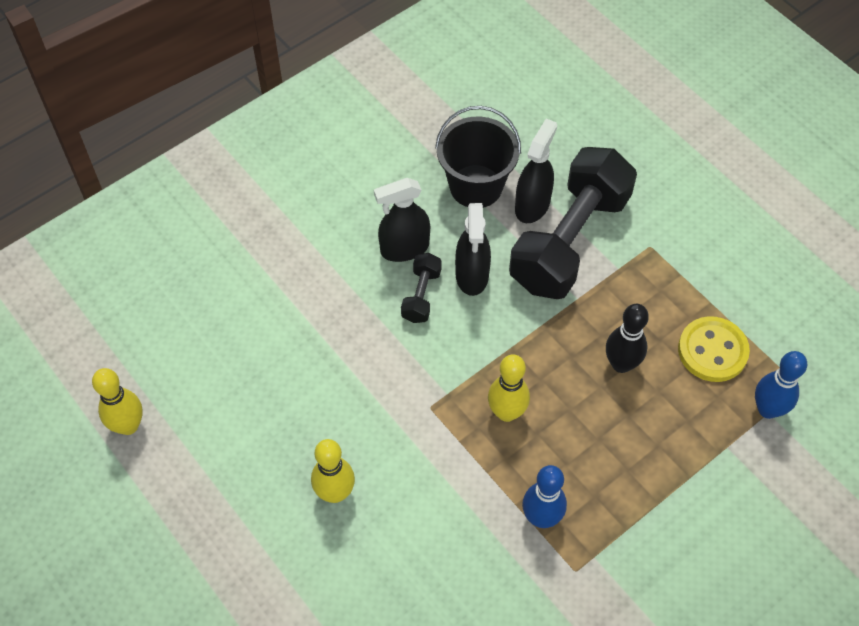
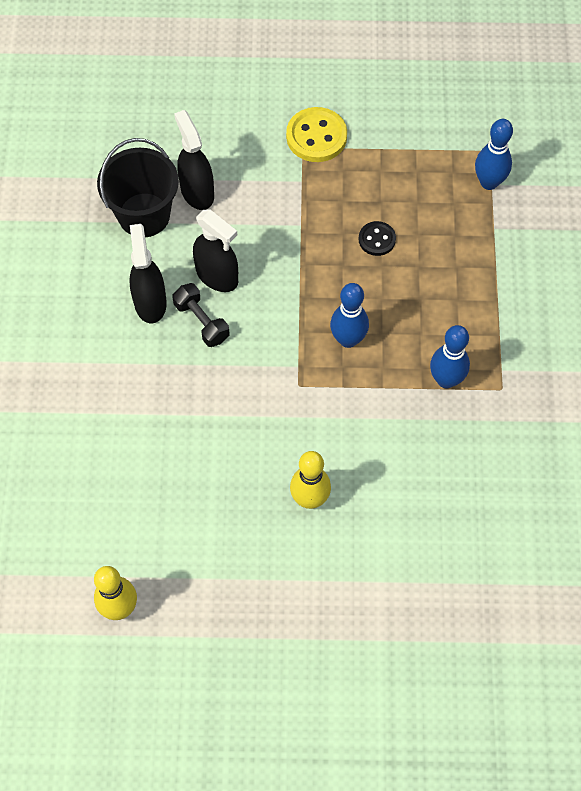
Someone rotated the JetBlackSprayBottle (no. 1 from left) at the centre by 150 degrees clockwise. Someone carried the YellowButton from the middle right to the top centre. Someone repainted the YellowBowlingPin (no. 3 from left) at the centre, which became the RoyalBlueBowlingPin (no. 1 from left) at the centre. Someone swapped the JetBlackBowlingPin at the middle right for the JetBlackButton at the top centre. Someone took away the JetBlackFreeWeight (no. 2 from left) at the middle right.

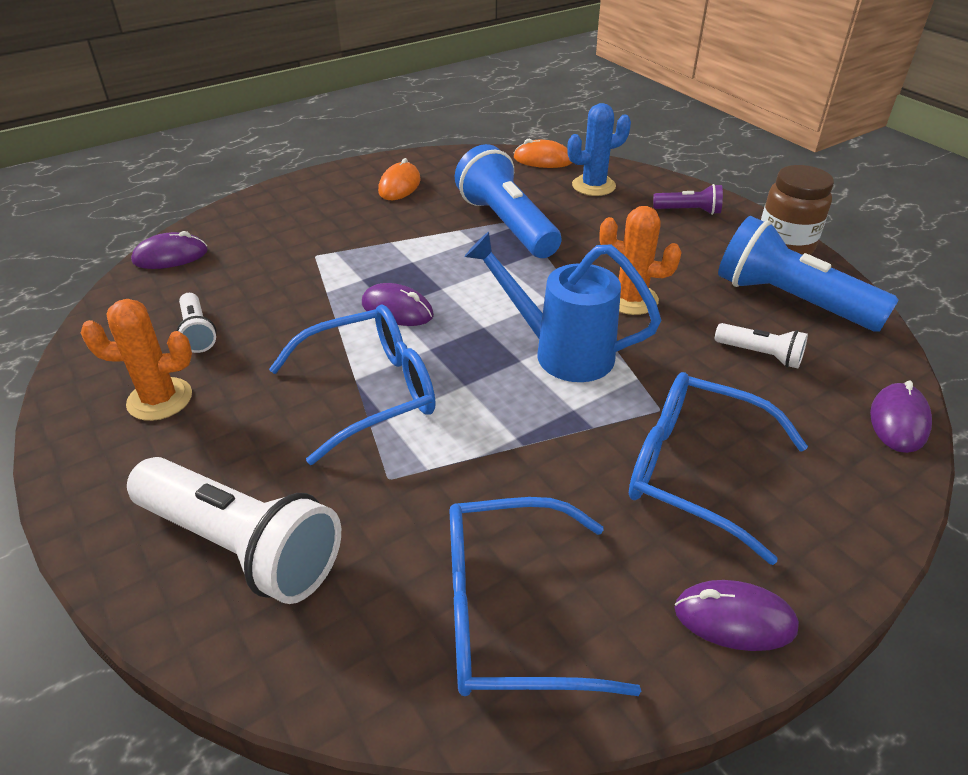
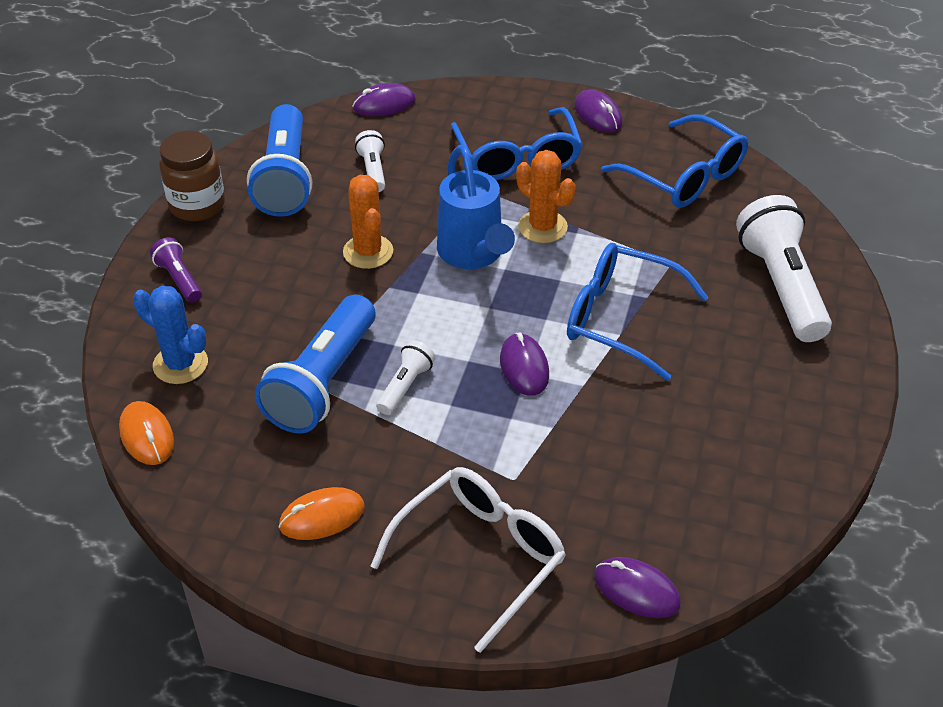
Someone put down the SnowWhiteGlasses at the bottom centre. Someone carried the SnowWhiteTorch (no. 1 from left in the first image) from the middle left to the centre. Someone carried the BrightOrangeCactus (no. 1 from left in the first image) from the middle left to the top centre.

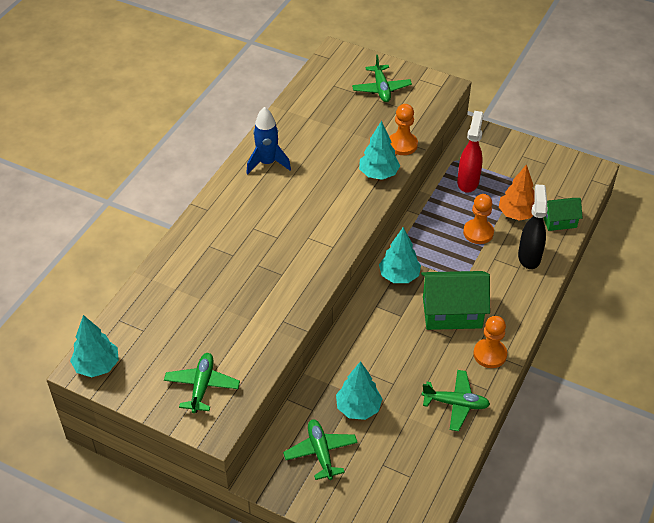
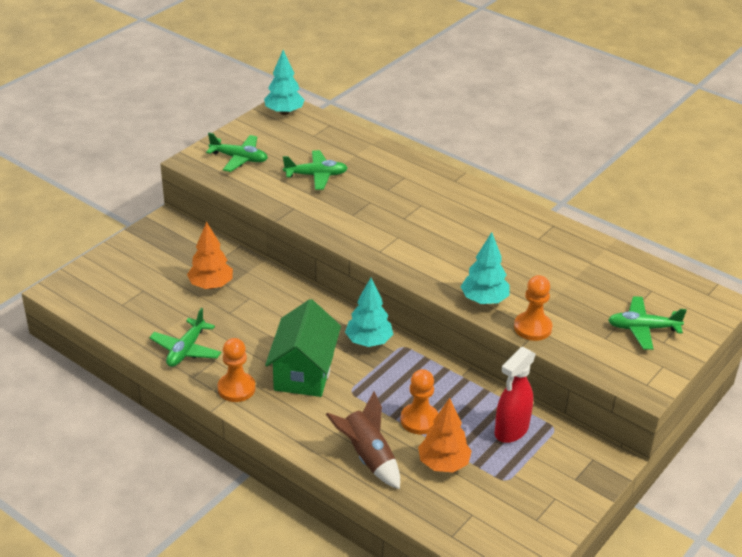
Someone repainted the TealFirTree (no. 2 from left) at the bottom centre, which became the BrightOrangeFirTree (no. 1 from left) at the middle left. Someone carried the GreenAeroplane (no. 2 from left in the first image) from the bottom centre to the top centre. Someone swapped the JetBlackSprayBottle at the middle right for the DarkBrownToyRocket at the bottom centre. Someone rotated the ScarletSprayBottle at the top right by 105 degrees clockwise. Someone took away the RoyalBlueToyRocket at the top centre. Someone took away the GreenCottage (no. 2 from left) at the middle right.

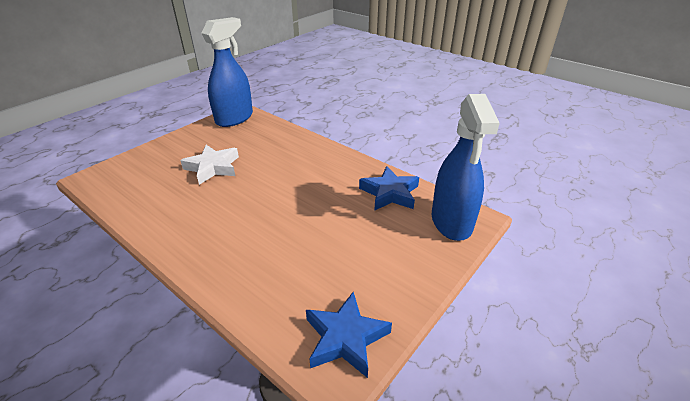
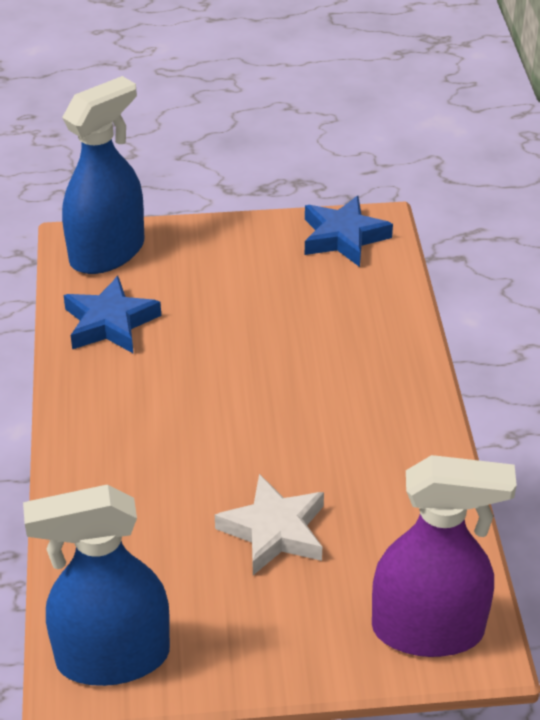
Someone put down the RoyalPurpleSprayBottle at the bottom right.

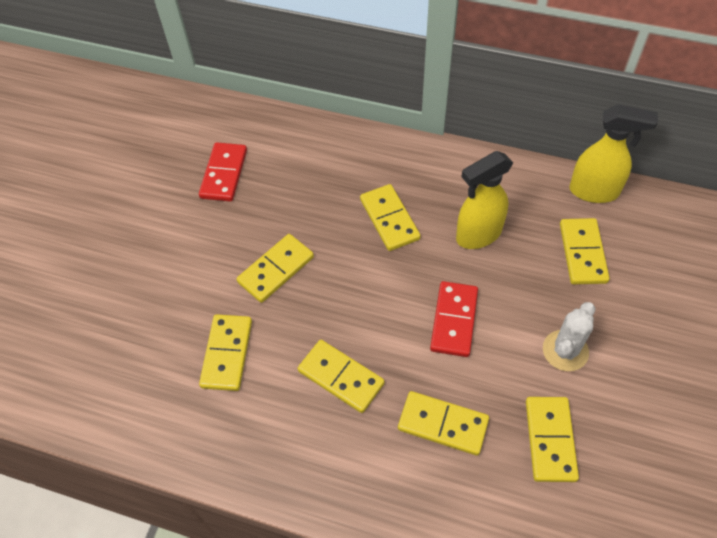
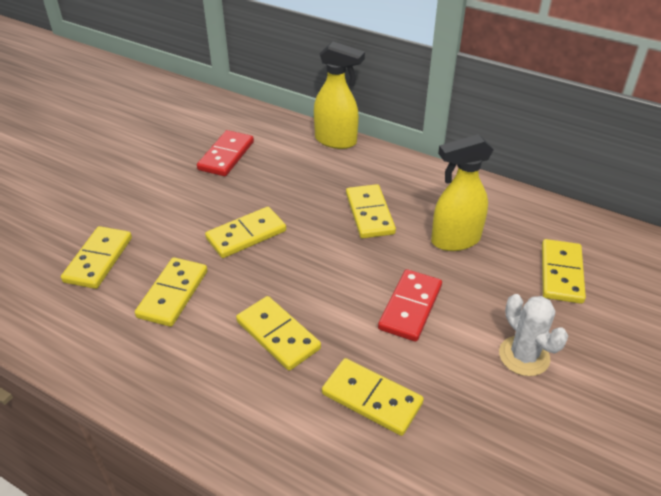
Someone carried the YellowDomino (no. 6 from left in the first image) from the bottom right to the middle left. Someone carried the YellowSprayBottle (no. 2 from left in the first image) from the top right to the top centre. Someone rotated the SnowWhiteCactus at the middle right by 75 degrees counterclockwise.

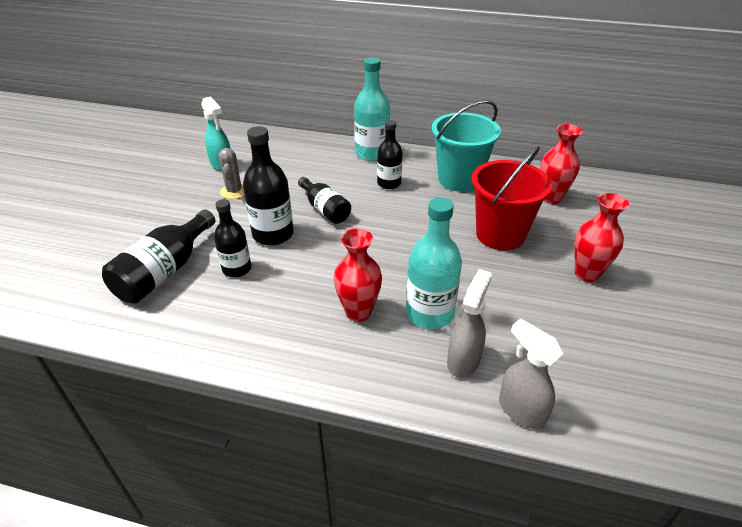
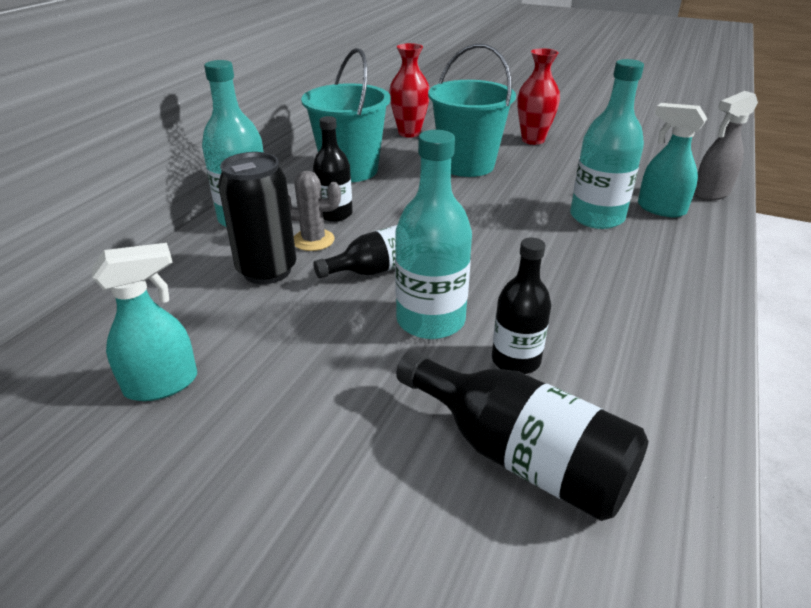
Someone put down the JetBlackSodaCan at the middle left. Someone carried the AshGreyCactus from the top left to the centre. Someone repainted the JetBlackDrinkBottle (no. 3 from left) at the centre, which became the TealDrinkBottle (no. 2 from left) at the centre. Someone repainted the ScarletBucket at the middle right, which became the TealBucket (no. 2 from left) at the top centre. Someone repainted the AshGreySprayBottle (no. 1 from left) at the centre, which became the TealSprayBottle (no. 2 from left) at the top right. Someone took away the ScarletVase (no. 1 from left) at the centre.

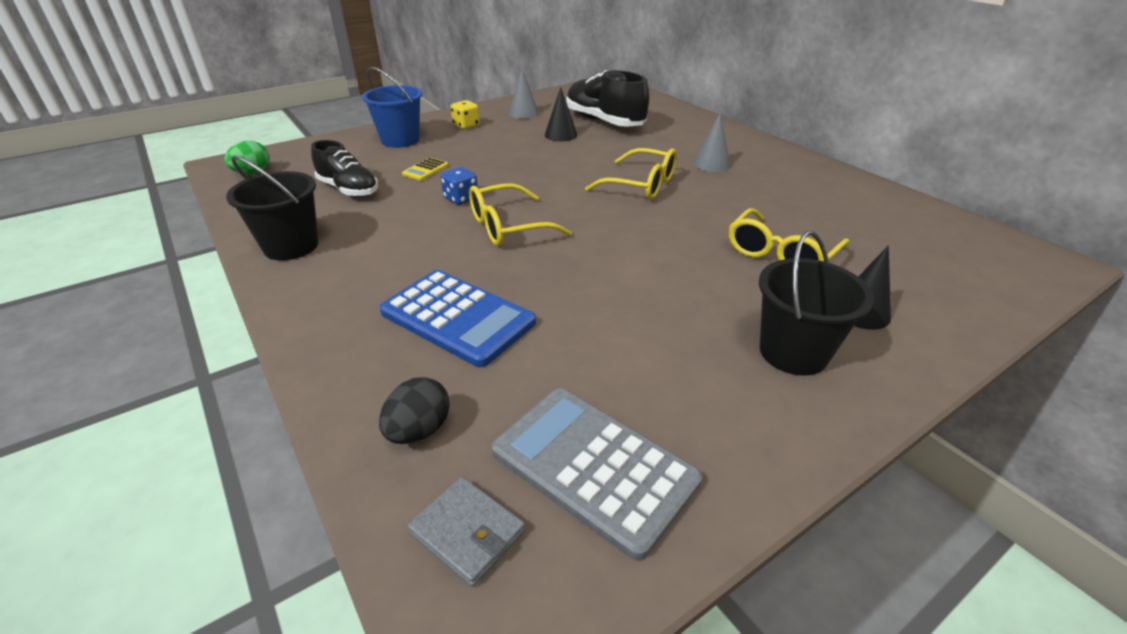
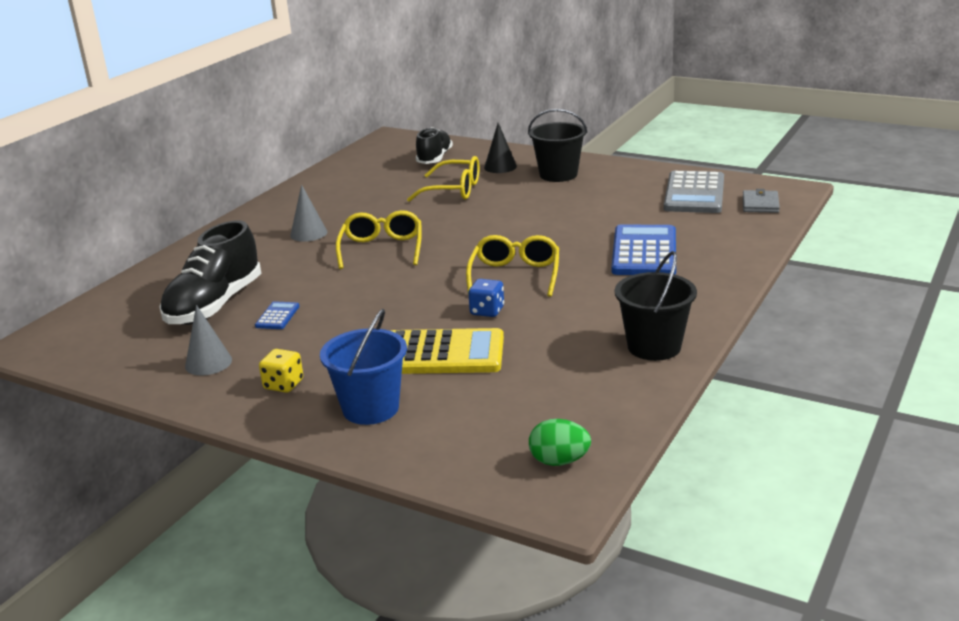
Someone swapped the JetBlackConeShape (no. 1 from left) at the top centre for the RoyalBlueAddingMachine (no. 1 from left) at the middle left. Someone scaled the YellowAddingMachine at the top centre by 2.22. Someone carried the JetBlackSneaker (no. 1 from left in the first image) from the top left to the top centre. Someone rotated the YellowGlasses (no. 1 from left in the first image) at the centre by 120 degrees counterclockwise. Someone took away the JetBlackToyEgg at the centre.

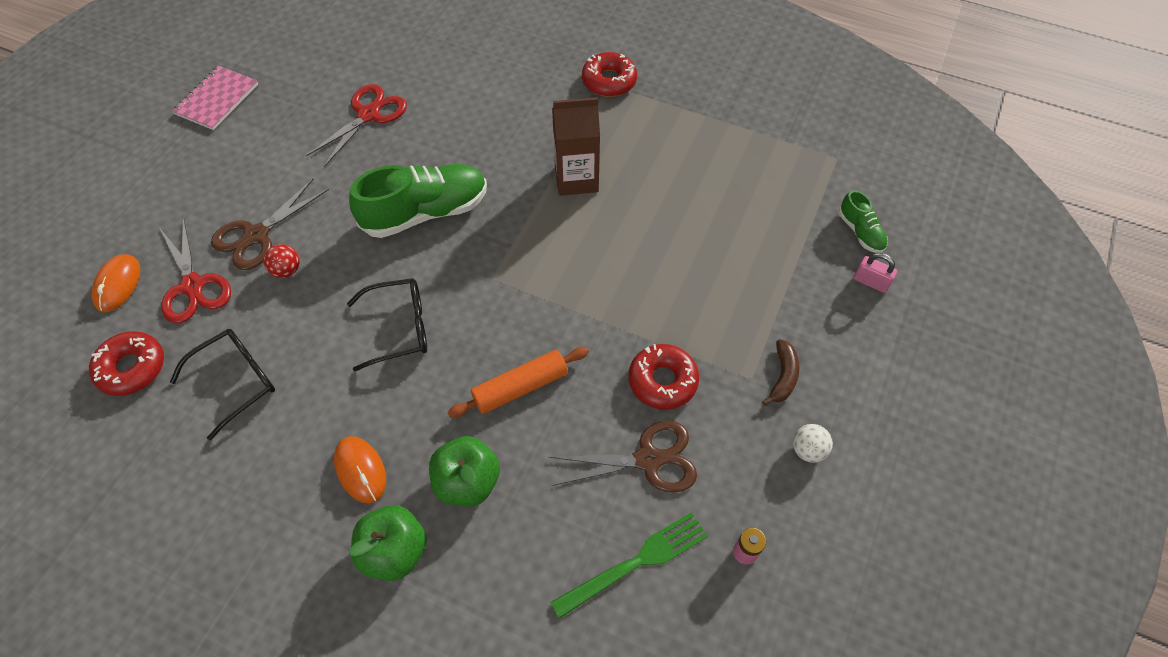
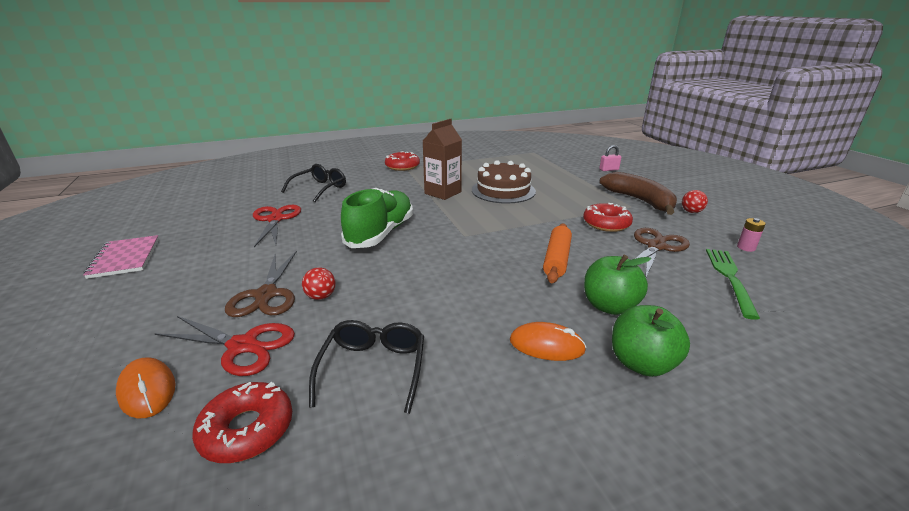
Someone carried the JetBlackGlasses (no. 2 from left in the first image) from the middle left to the centre. Someone put down the DarkBrownGateau at the centre. Someone scaled the DarkBrownToyBanana at the middle right by 2.01. Someone repainted the SnowWhiteSphere at the bottom right, which became the ScarletSphere (no. 2 from left) at the middle right. Someone took away the GreenSneaker (no. 2 from left) at the middle right.

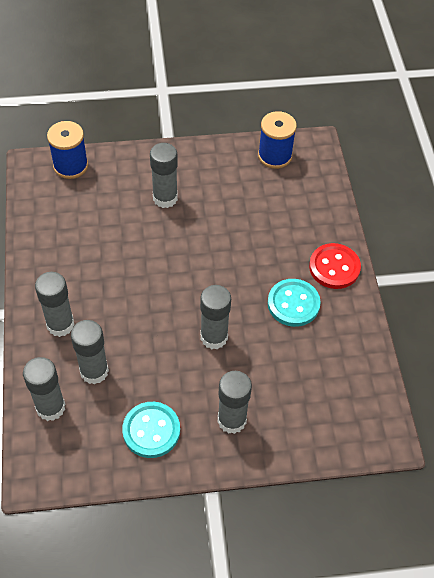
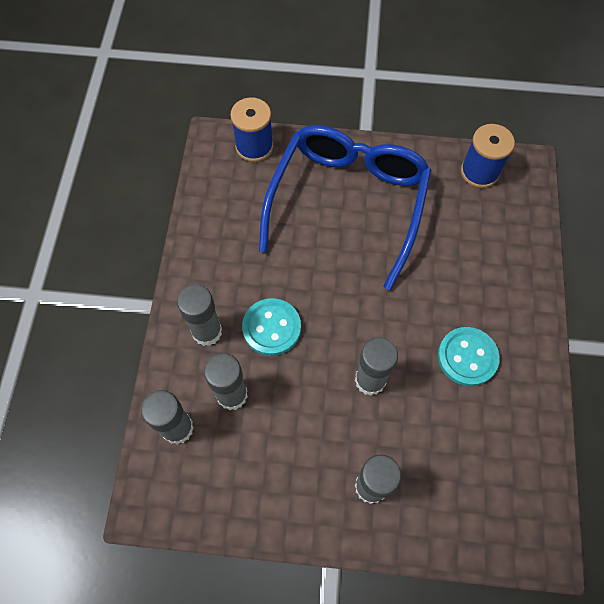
Someone carried the TealButton (no. 1 from left) from the bottom centre to the centre. Someone swapped the AshGreyStickOfGlue (no. 4 from left) at the top centre for the RoyalBlueGlasses at the centre. Someone took away the ScarletButton at the middle right.

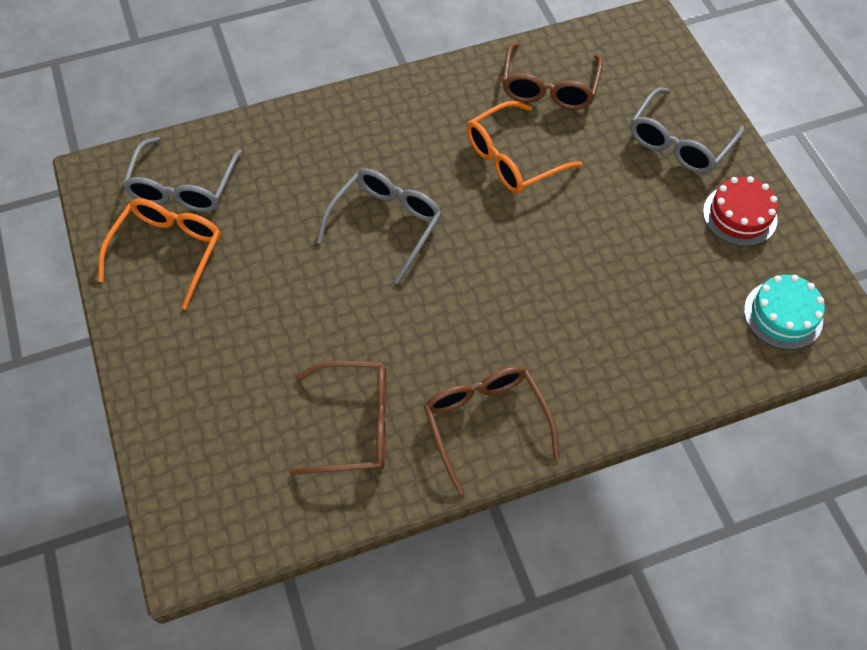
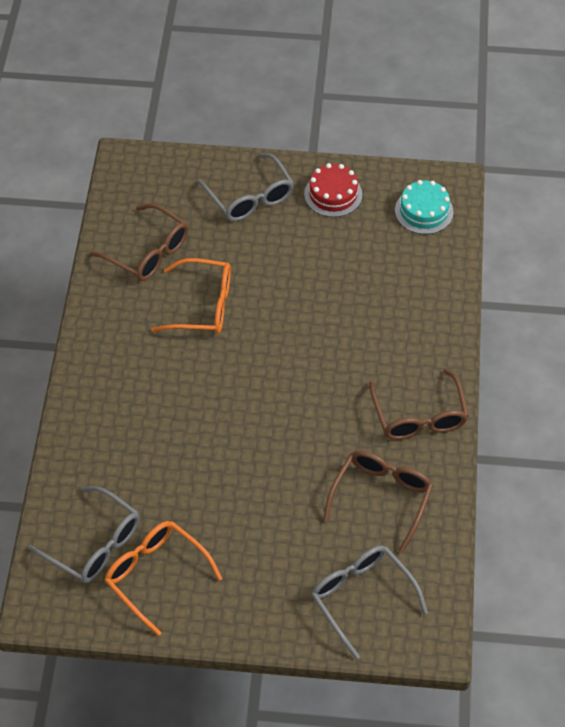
Someone rotated the BrightOrangeGlasses (no. 2 from left) at the top centre by 75 degrees counterclockwise. Someone carried the AshGreyGlasses (no. 2 from left in the first image) from the centre to the bottom centre. Someone rotated the DarkBrownGlasses (no. 2 from left in the first image) at the centre by 105 degrees counterclockwise.

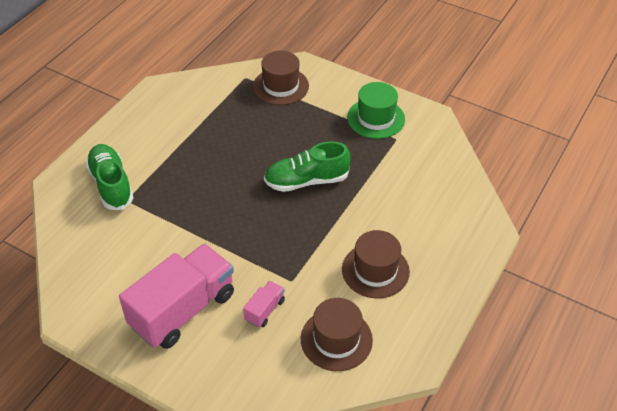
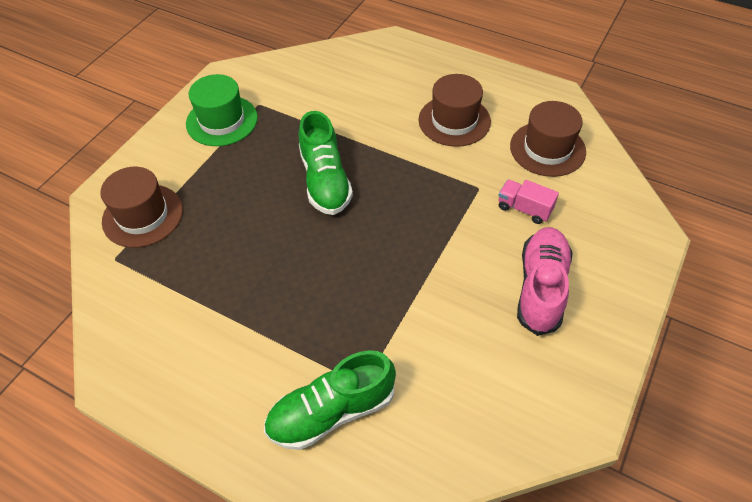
Someone swapped the PinkTruck (no. 1 from left) at the bottom left for the PinkSneaker at the middle right.

